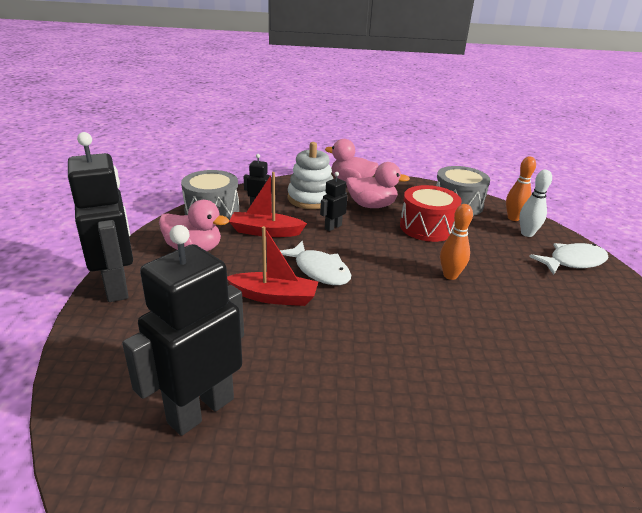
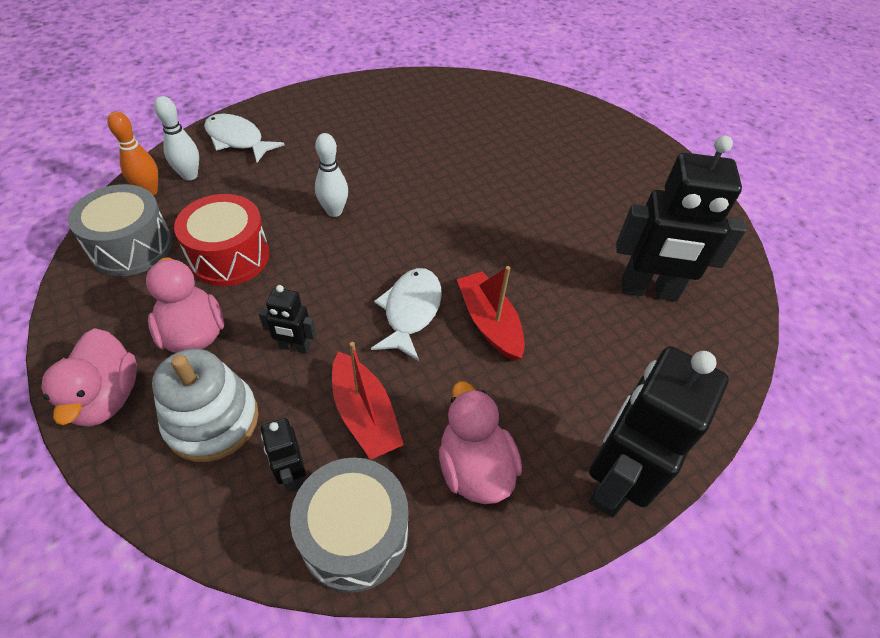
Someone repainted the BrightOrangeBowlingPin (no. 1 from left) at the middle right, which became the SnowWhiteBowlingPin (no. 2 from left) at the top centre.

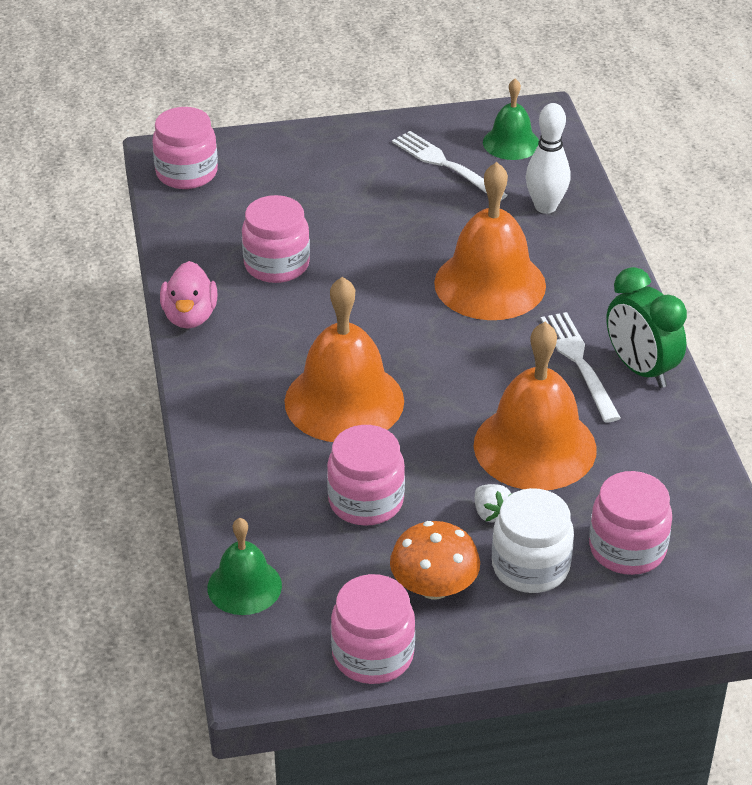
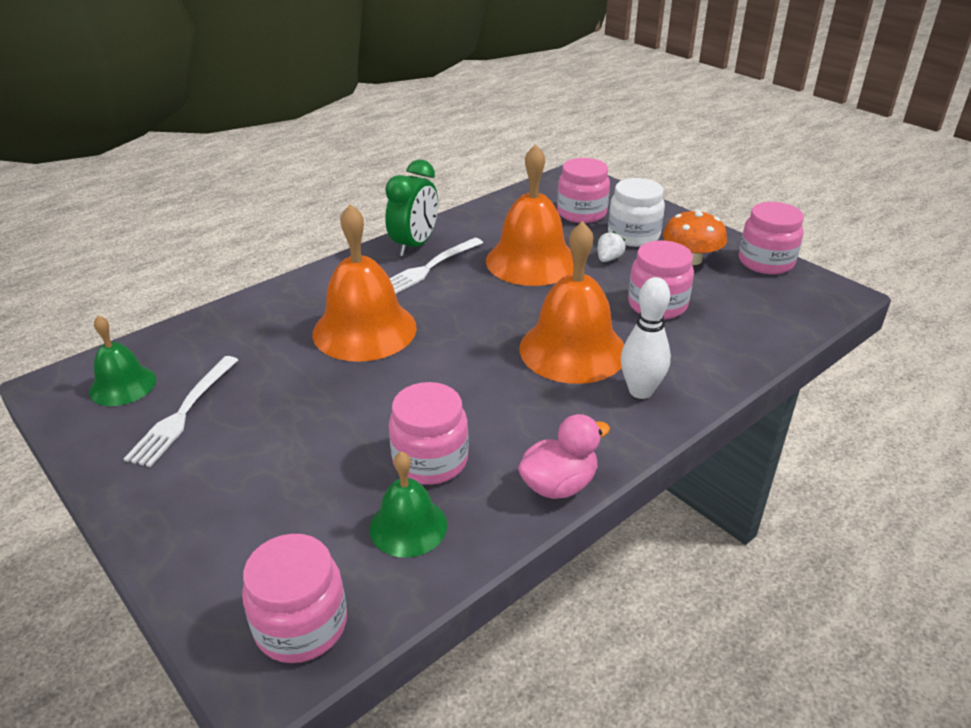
Someone carried the GreenBell (no. 1 from left in the first image) from the bottom left to the bottom centre. Someone carried the SnowWhiteBowlingPin from the top right to the centre.

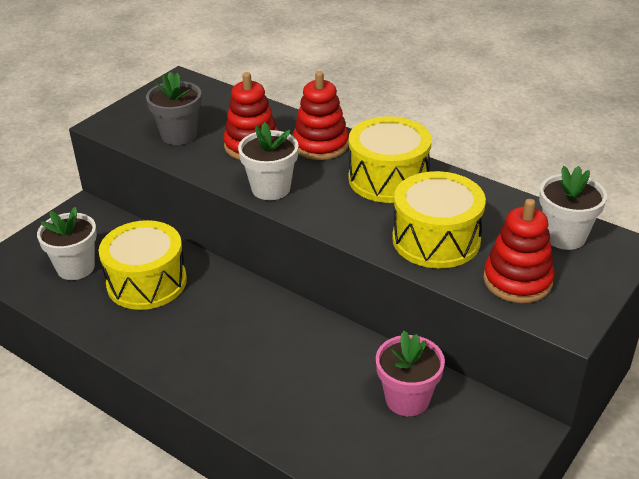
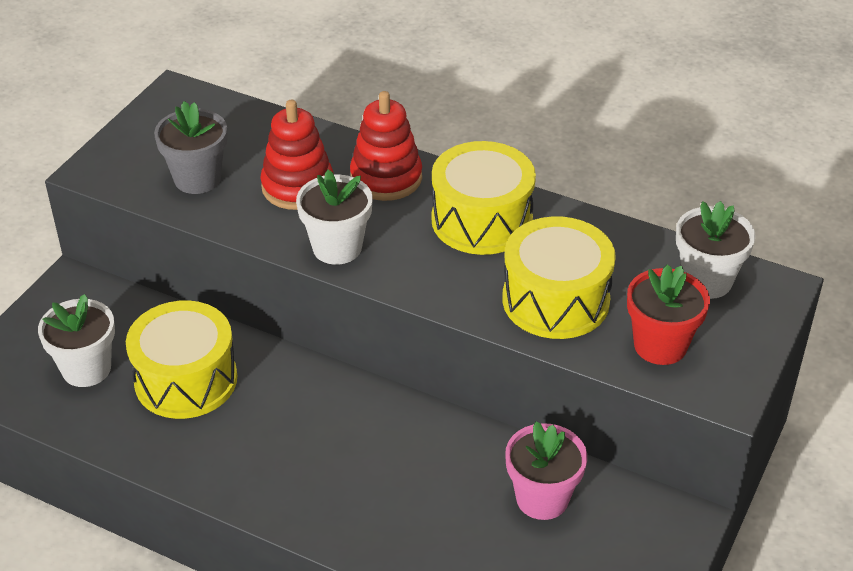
Someone swapped the ScarletStackingRings (no. 3 from left) at the middle right for the ScarletPlantPot at the middle right.

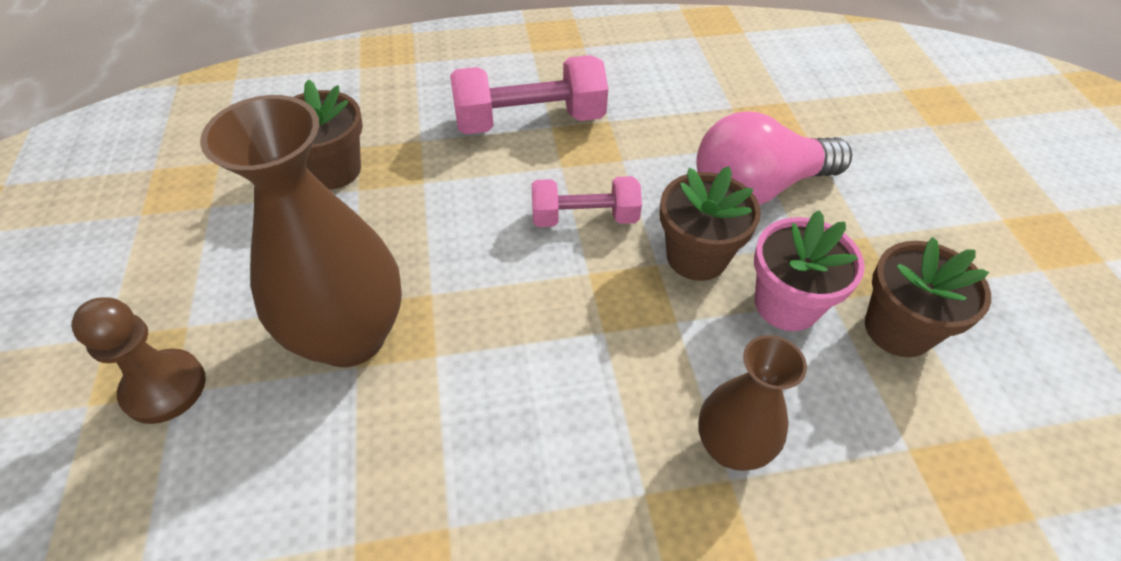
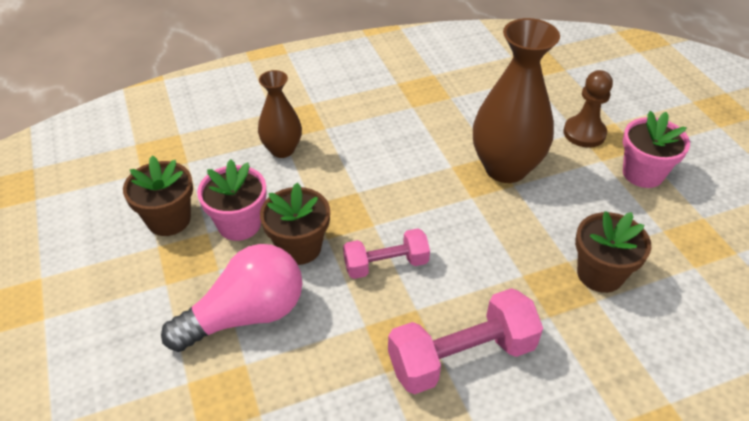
Someone put down the PinkPlantPot (no. 2 from left) at the middle right.

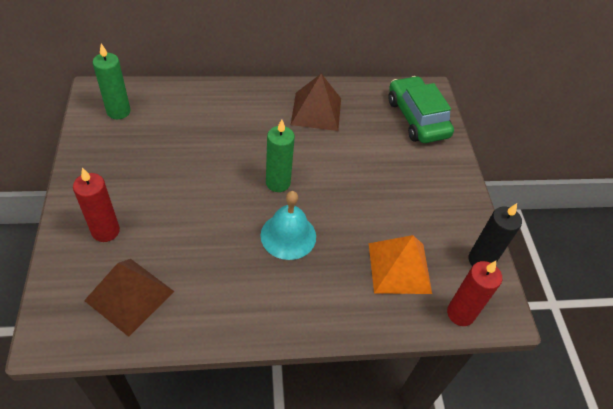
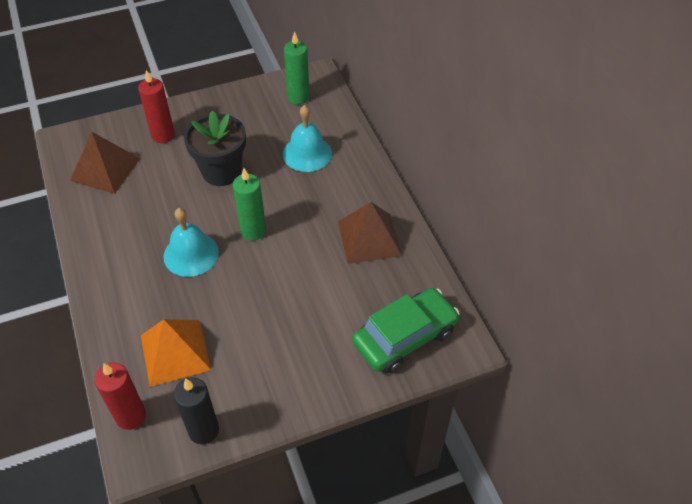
Someone put down the JetBlackPlantPot at the top left. Someone put down the TealBell (no. 2 from left) at the top centre.

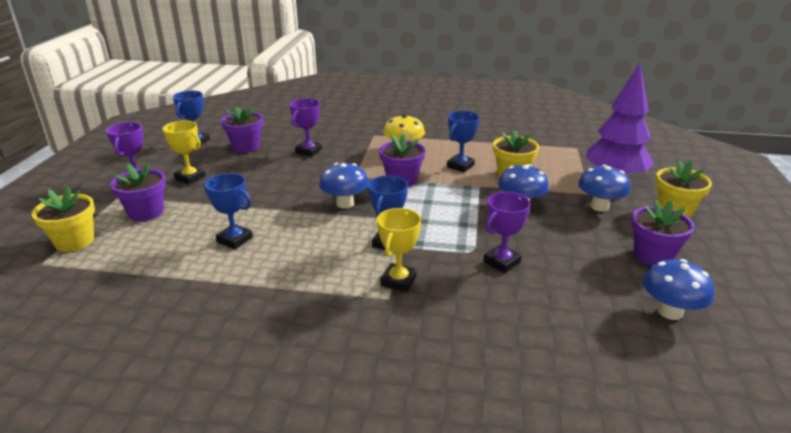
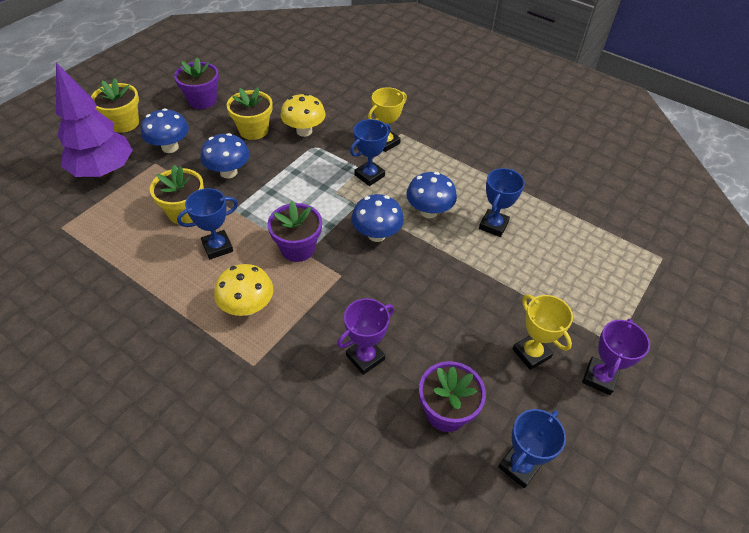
Someone carried the YellowPlantPot (no. 1 from left in the first image) from the middle left to the top centre. Someone swapped the RoyalPurpleAwardCup (no. 3 from left) at the centre for the YellowToadstool (no. 2 from left) at the top centre. Someone carried the RoyalBlueToadstool (no. 4 from left) from the bottom right to the centre. Someone rotated the RoyalBlueAwardCup (no. 2 from left in the first image) at the middle left by 60 degrees clockwise. Someone took away the RoyalPurplePlantPot (no. 1 from left) at the middle left.

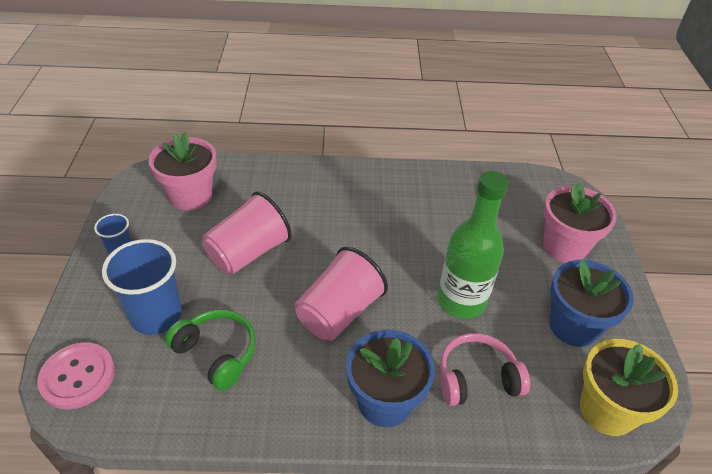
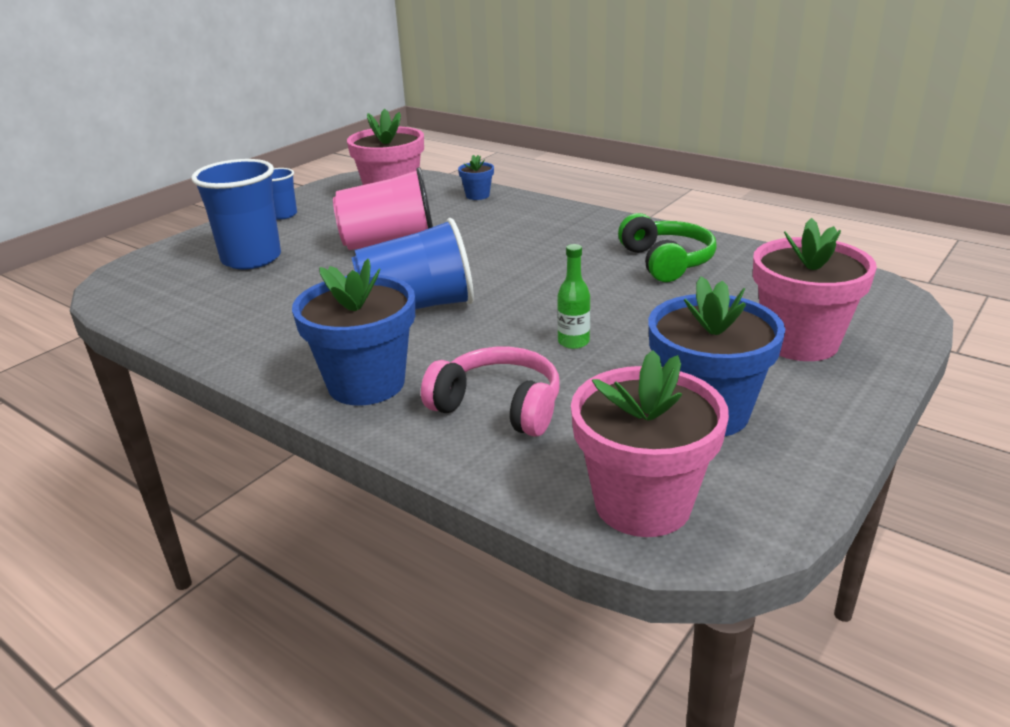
Someone repainted the PinkCup (no. 2 from left) at the centre, which became the RoyalBlueCup (no. 3 from left) at the centre. Someone put down the RoyalBluePlantPot (no. 2 from left) at the top centre. Someone scaled the GreenDrinkBottle at the centre by 0.42. Someone repainted the YellowPlantPot at the bottom right, which became the PinkPlantPot (no. 2 from left) at the centre. Someone carried the GreenHeadset from the bottom left to the centre. Someone took away the PinkButton at the bottom left.

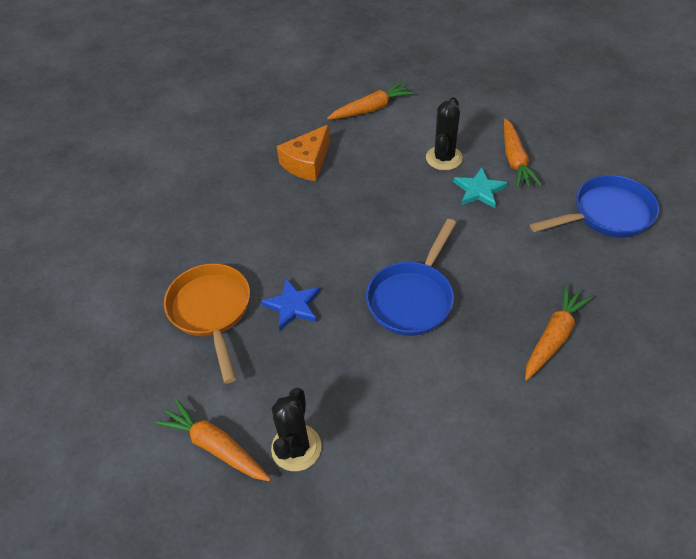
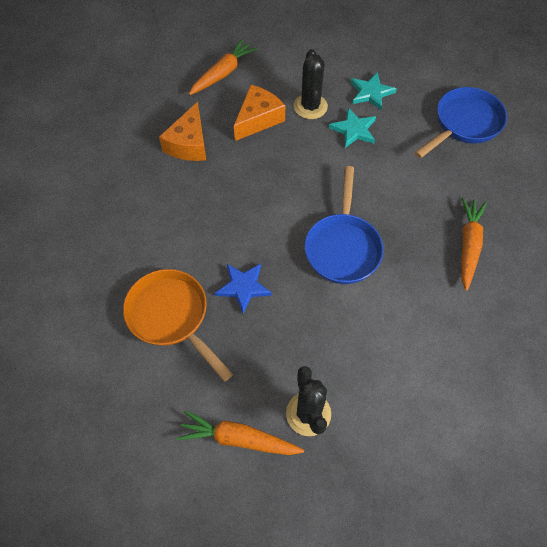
Someone put down the BrightOrangeCheese (no. 2 from left) at the top centre. Someone swapped the BrightOrangeToyCarrot (no. 3 from left) at the top right for the TealStar (no. 2 from left) at the top right.

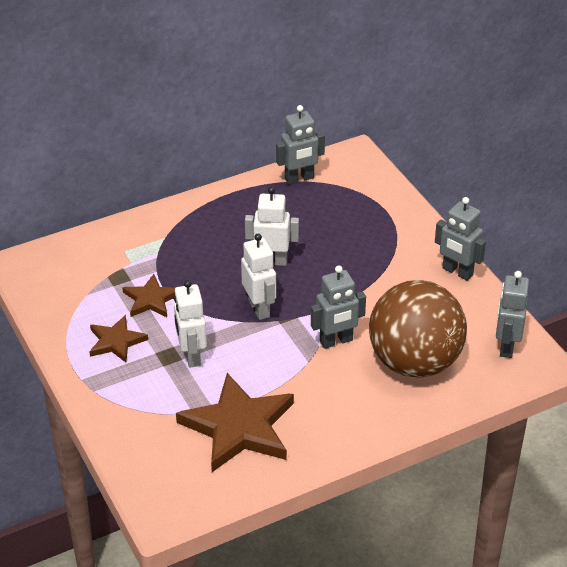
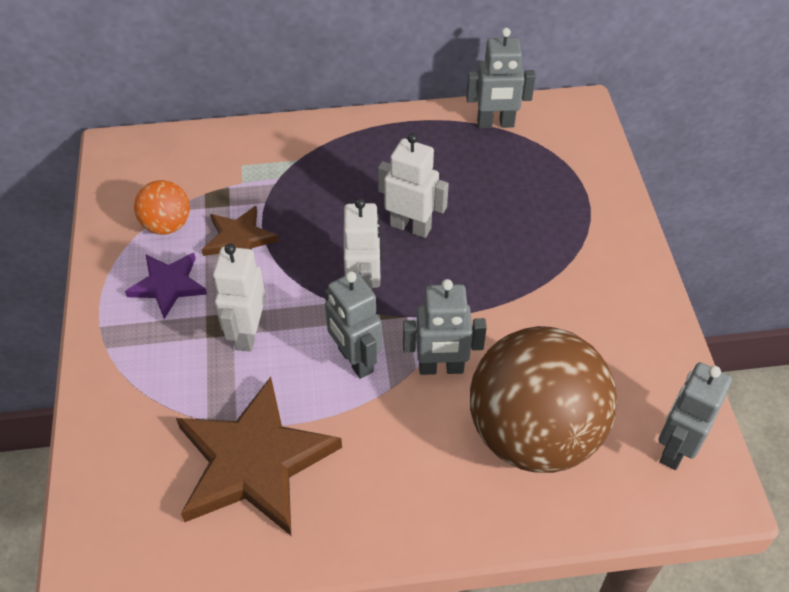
Someone repainted the DarkBrownStar (no. 1 from left) at the middle left, which became the RoyalPurpleStar at the middle left. Someone put down the BrightOrangeSphere at the middle left. Someone carried the AshGreyRobot (no. 3 from left in the first image) from the middle right to the centre.

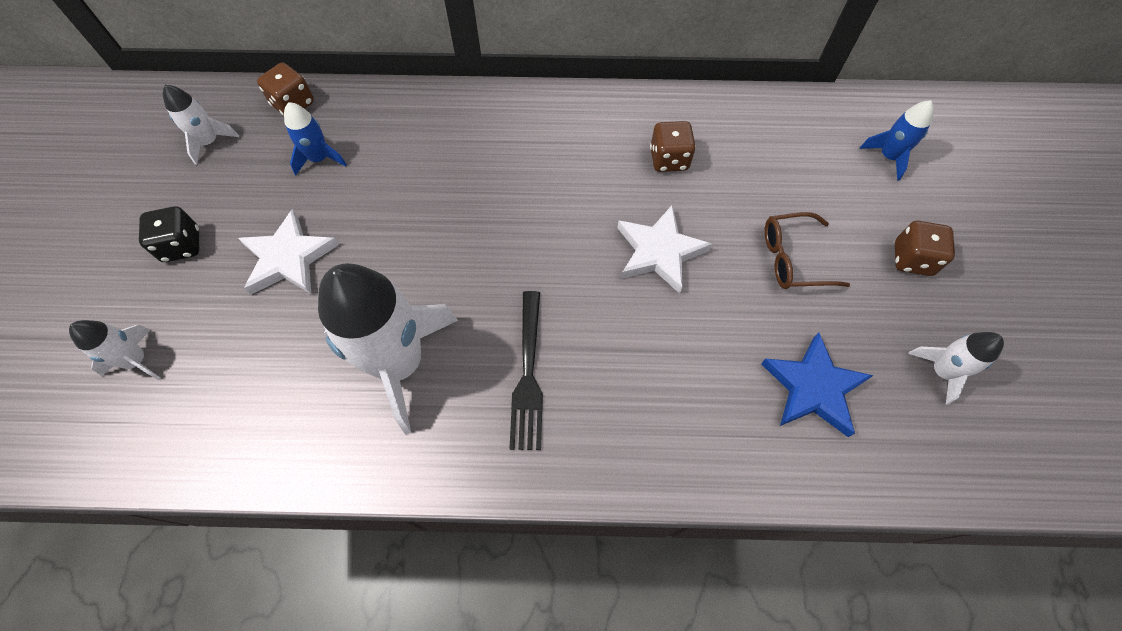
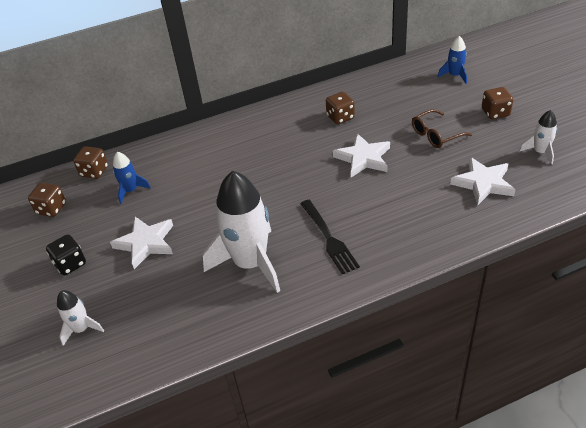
Someone swapped the SnowWhiteToyRocket (no. 2 from left) at the top left for the DarkBrownDice (no. 1 from left) at the middle left. Someone repainted the RoyalBlueStar at the middle right, which became the SnowWhiteStar (no. 3 from left) at the middle right.

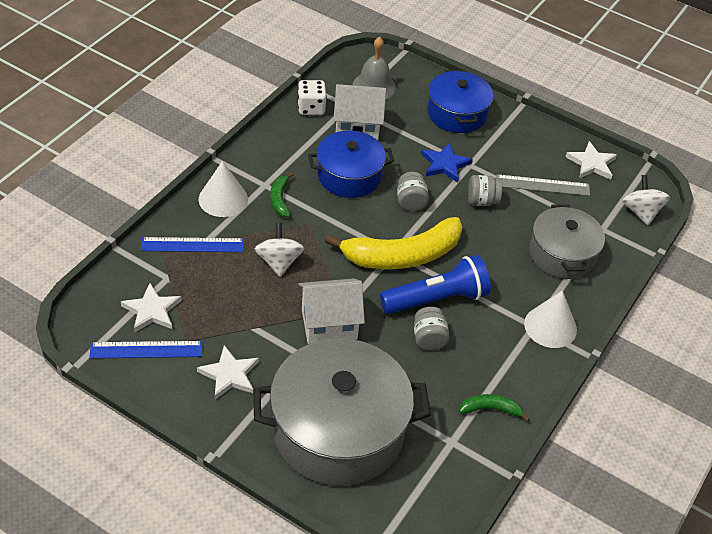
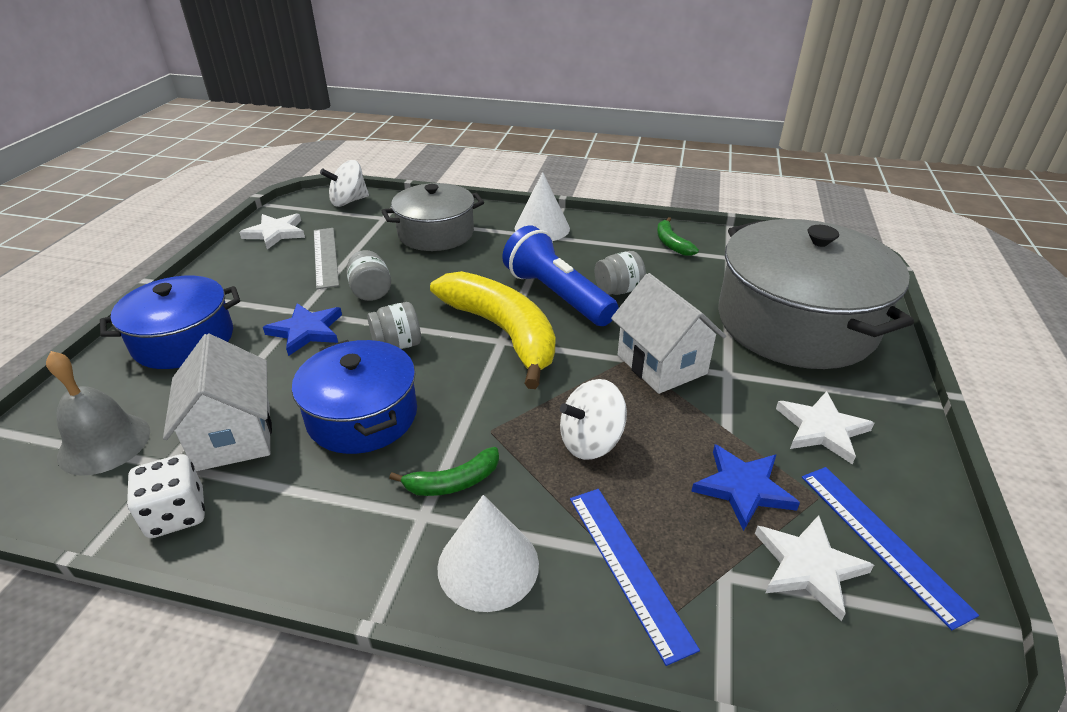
Someone put down the RoyalBlueStar (no. 2 from left) at the bottom right.

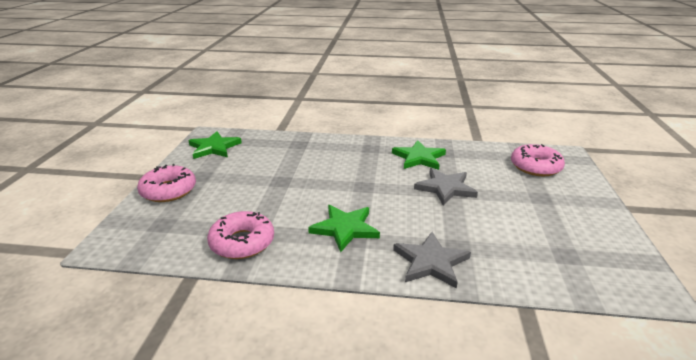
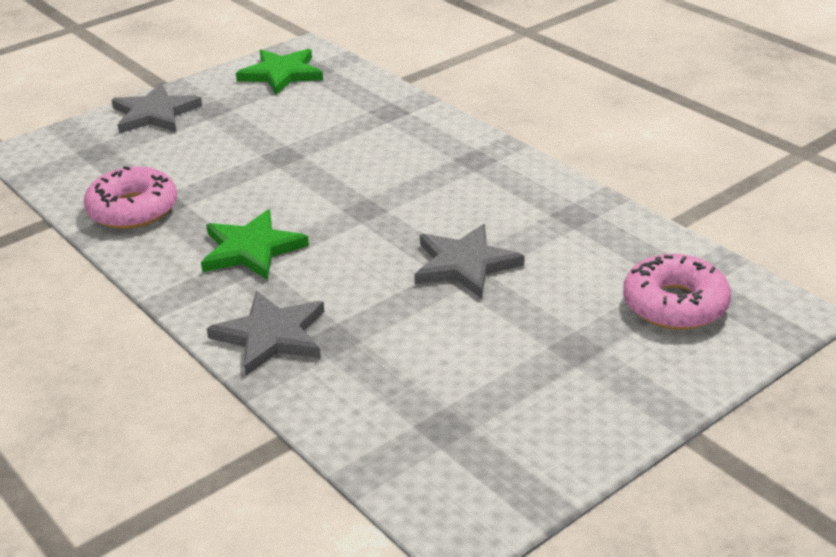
Someone swapped the PinkGlazedDonut (no. 1 from left) at the middle left for the AshGreyStar (no. 1 from left) at the top left. Someone took away the GreenStar (no. 3 from left) at the centre.

